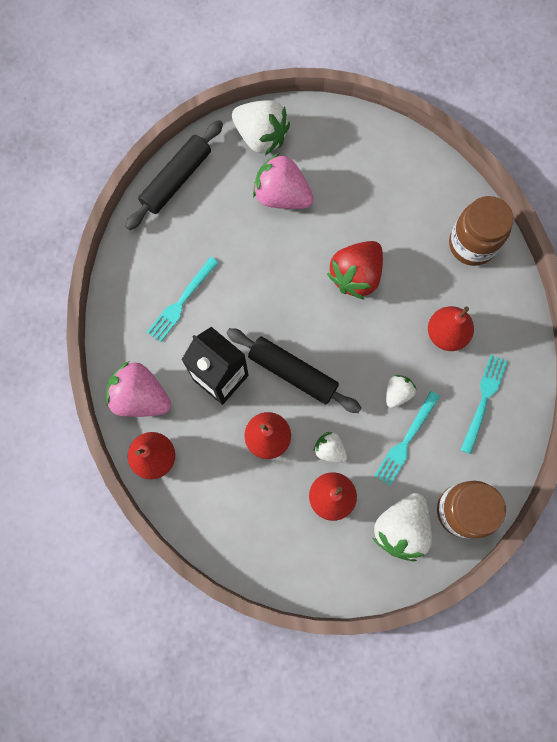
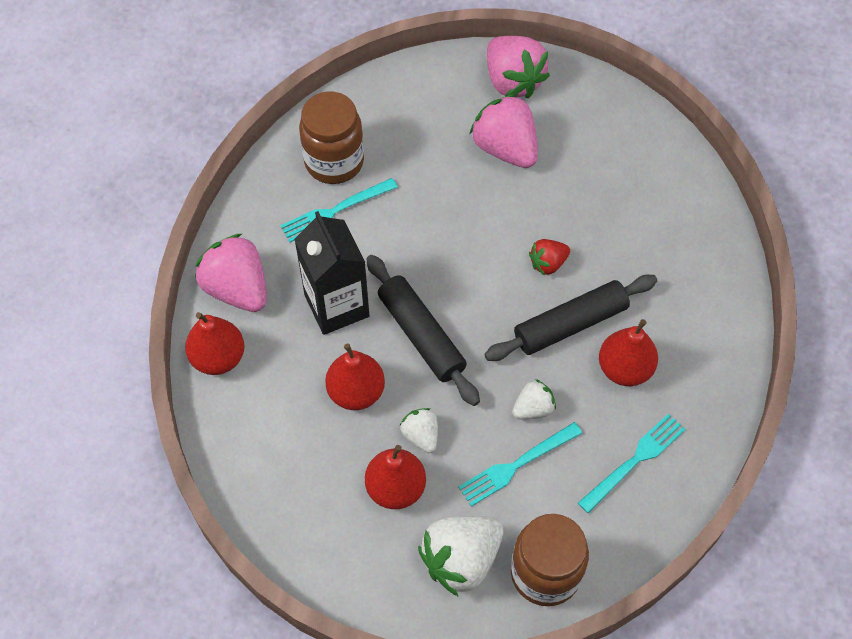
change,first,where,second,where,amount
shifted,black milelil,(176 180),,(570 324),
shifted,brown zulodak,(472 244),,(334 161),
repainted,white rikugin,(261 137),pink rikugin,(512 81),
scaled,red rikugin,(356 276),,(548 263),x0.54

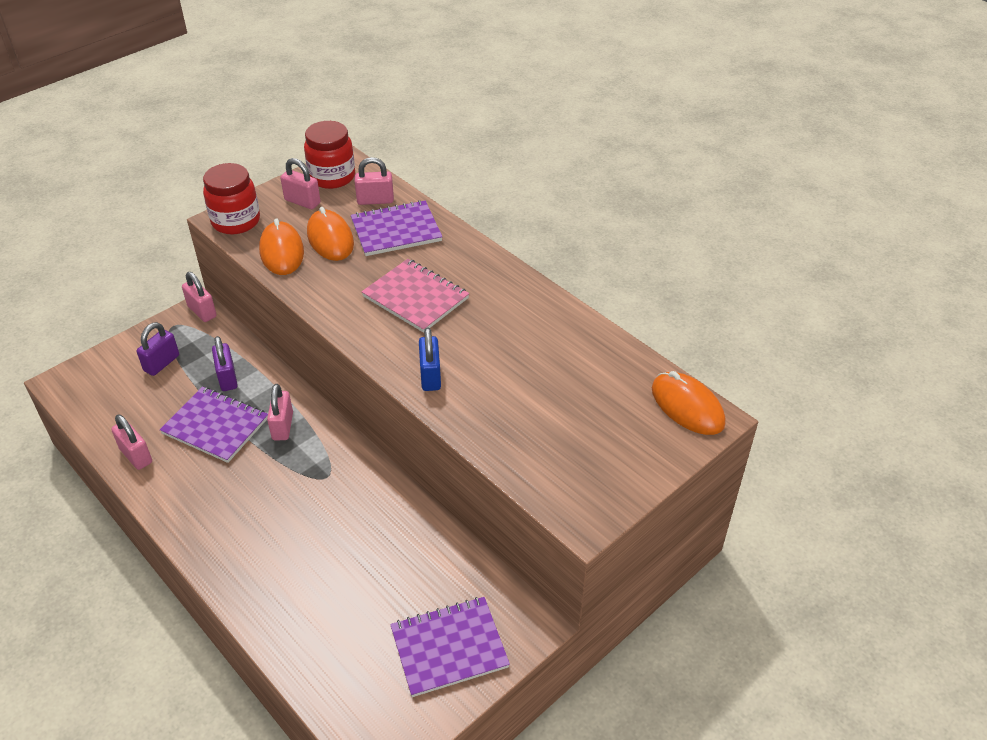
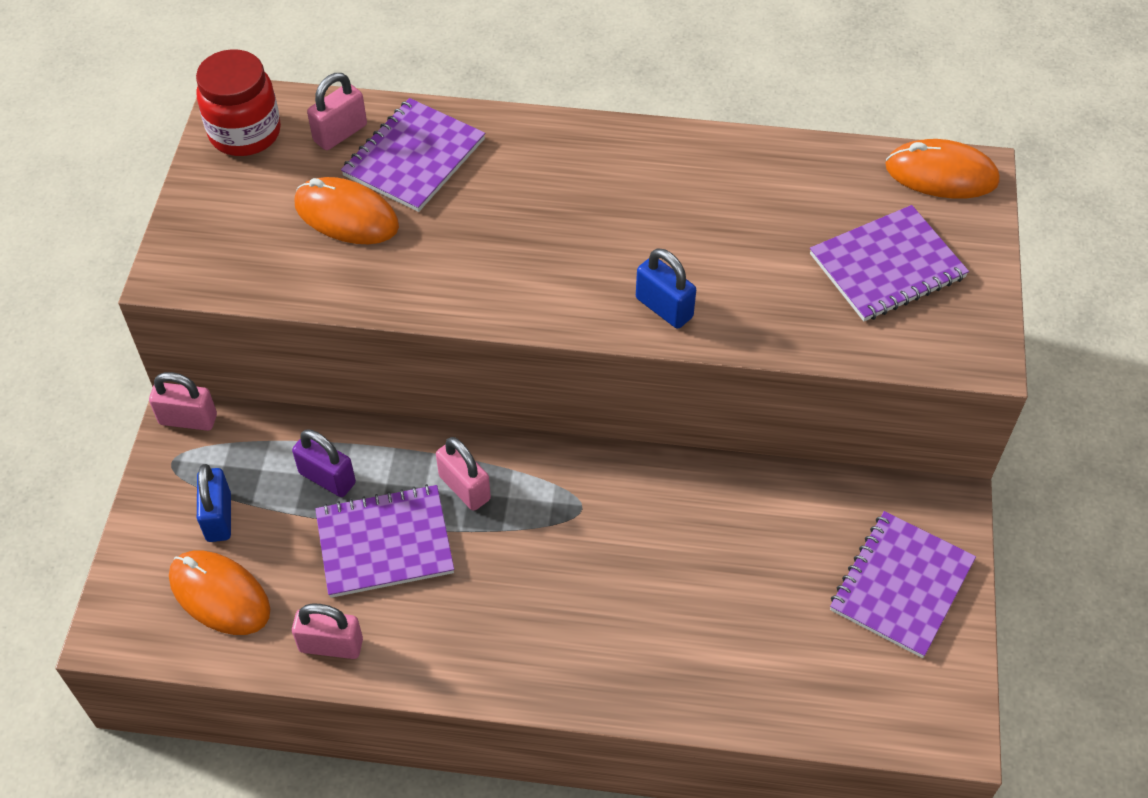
change,first,where,second,where,amount
gone,red zulodak,(236 221),,,
gone,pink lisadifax,(302 202),,,
gone,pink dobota,(415 297),,,
new,,,purple dobota,(887 266),
shifted,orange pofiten,(281 251),,(220 595),
repainted,purple lisadifax,(161 363),blue lisadifax,(218 517),

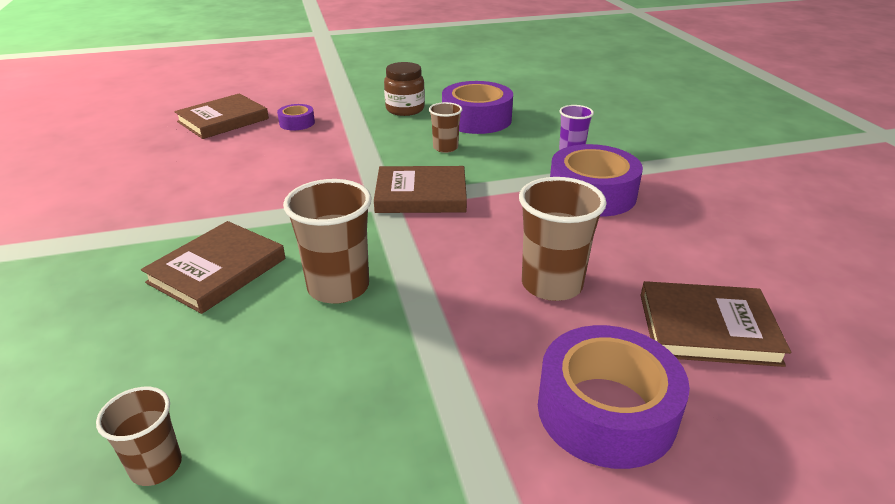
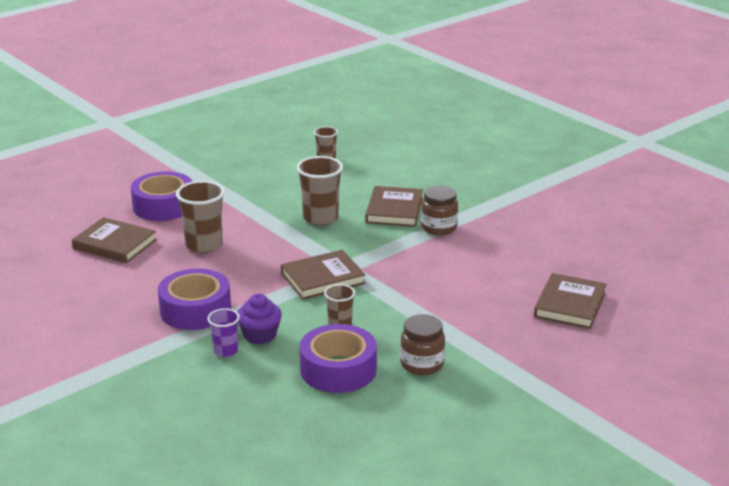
change,first,where,second,where,amount
gone,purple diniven,(297 123),,,
new,,,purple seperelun,(260 335),
new,,,brown zulodak,(439 228),
rotated,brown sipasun,(707 328),,(115 244),45 degrees clockwise

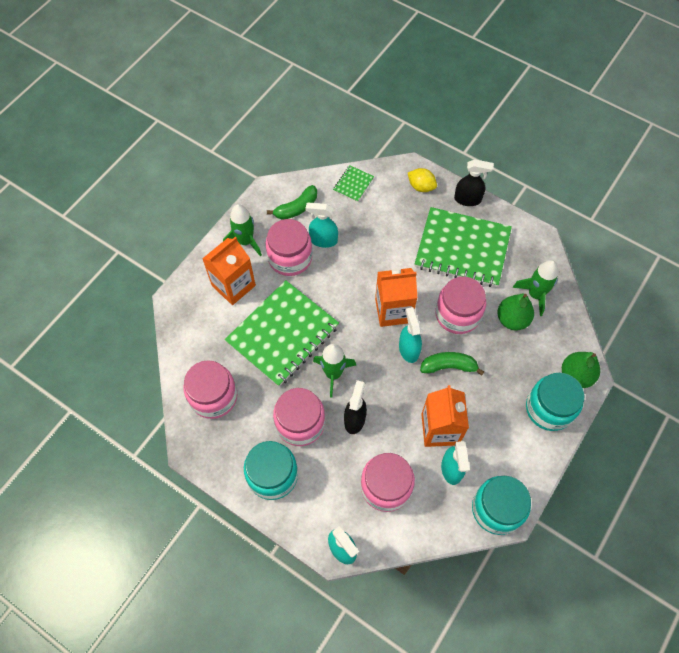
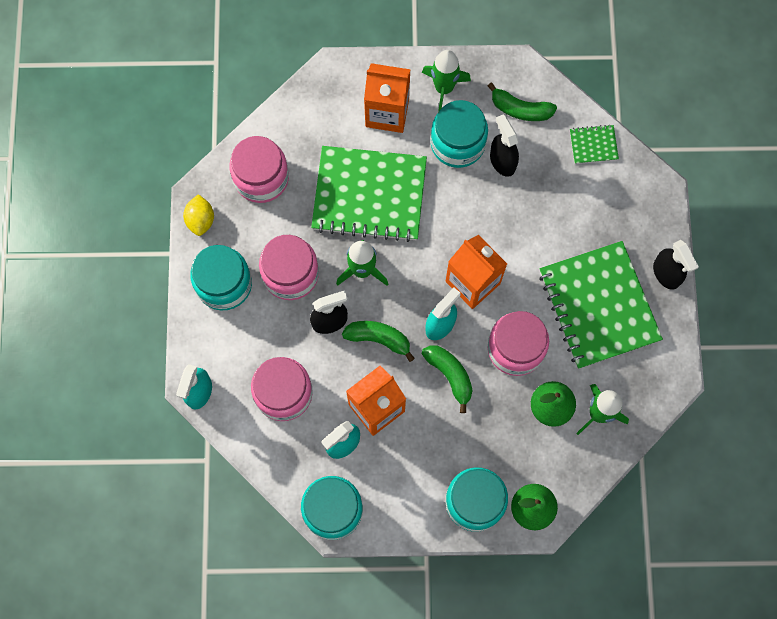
change,first,where,second,where,amount
new,,,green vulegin,(379 339),
shifted,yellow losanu,(421 187),,(201 220),
repainted,pink zulodak,(290 258),turquoise zulodak,(457 143),
repainted,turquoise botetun,(323 240),black botetun,(502 161),

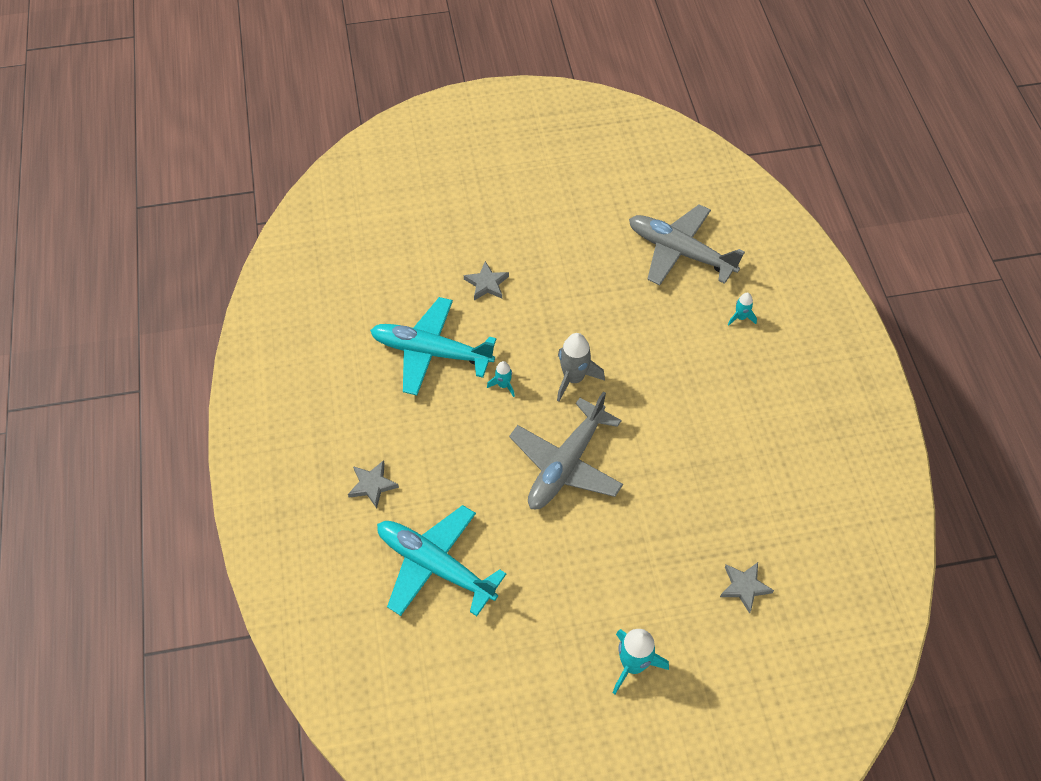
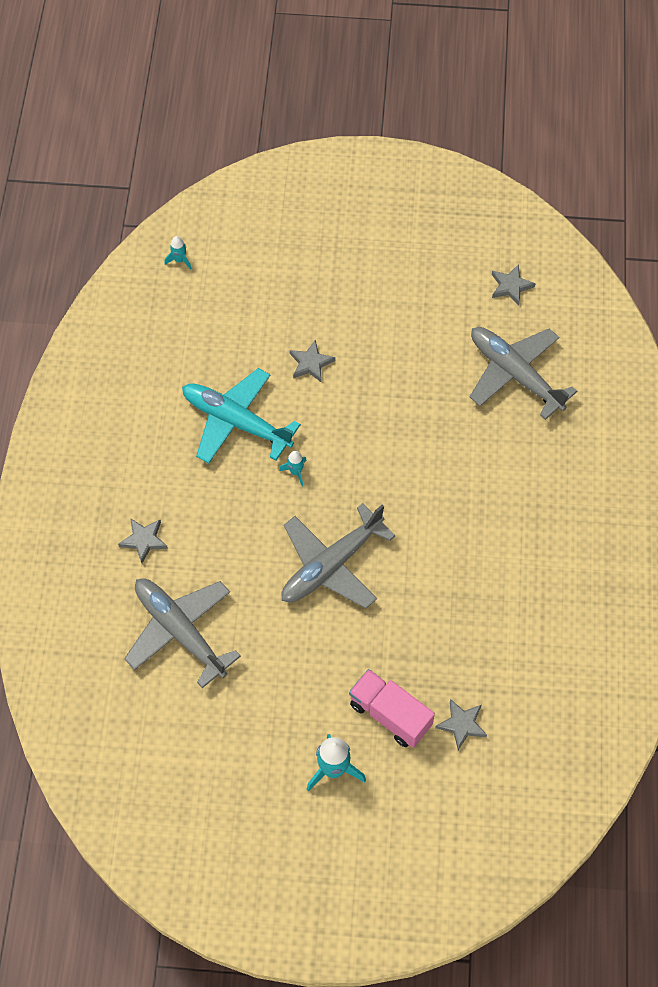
change,first,where,second,where,amount
gone,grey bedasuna,(573 378),,,
new,,,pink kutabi,(390 714),
new,,,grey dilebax,(510 286),
shifted,turquoise bedasuna,(740 317),,(179 260),
repainted,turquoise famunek,(435 565),grey famunek,(180 631),

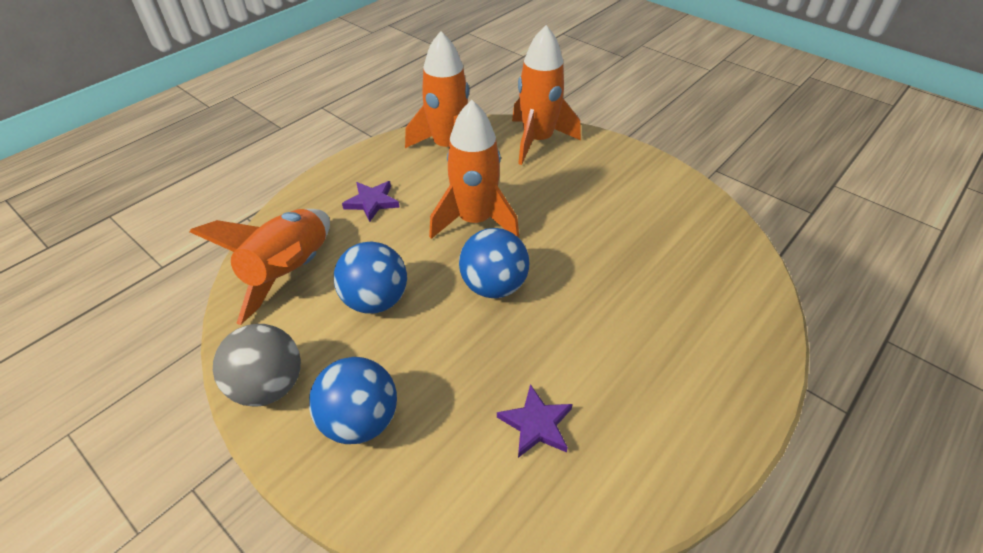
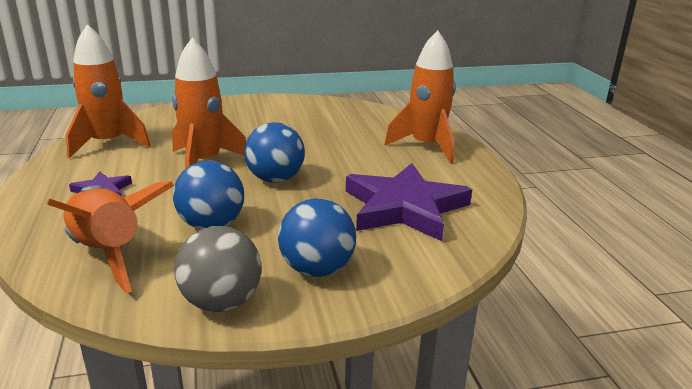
change,first,where,second,where,amount
shifted,orange bedasuna,(537 140),,(426 146),
scaled,purple dilebax,(536 424),,(404 207),x2.15

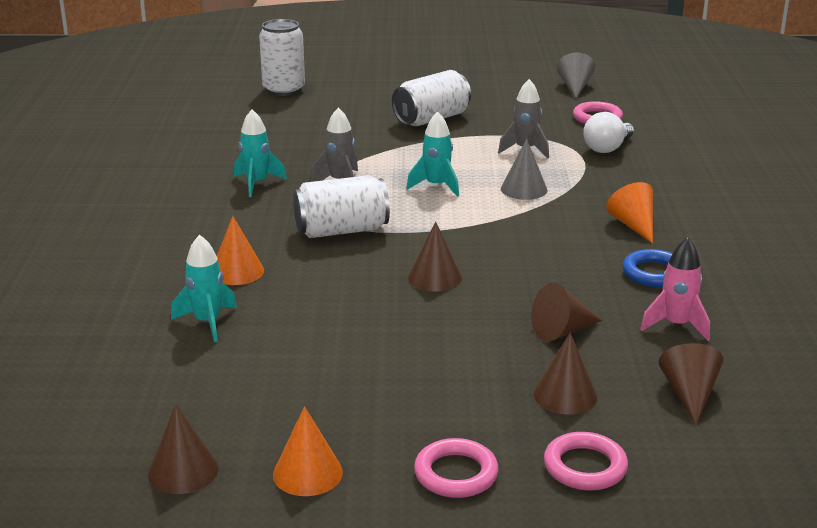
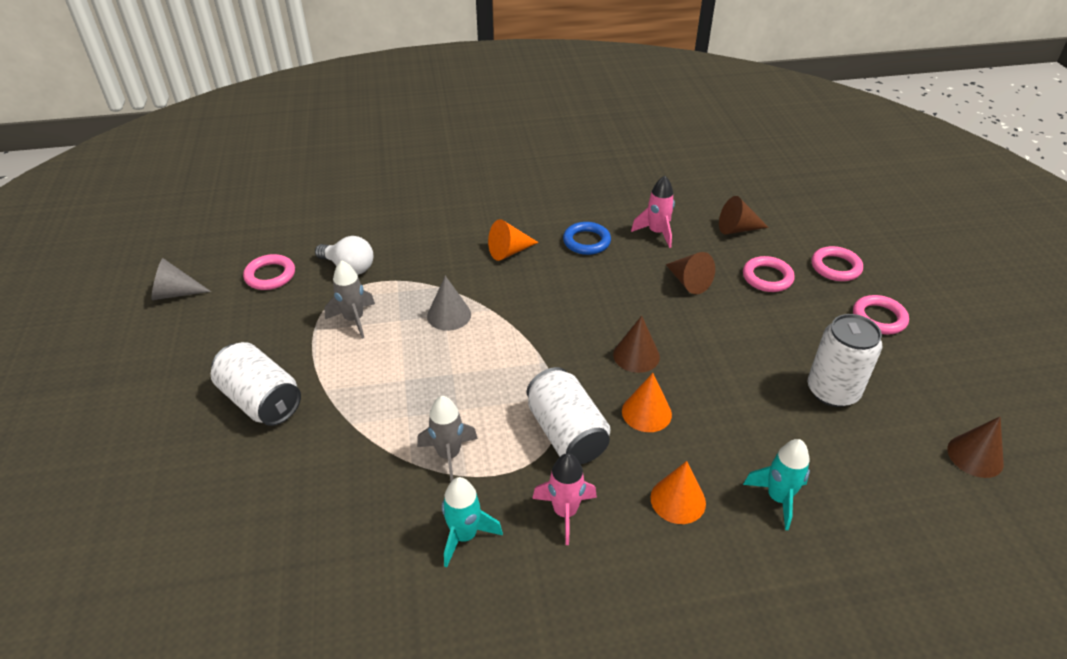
change,first,where,second,where,amount
gone,turquoise bedasuna,(436 186),,,
new,,,pink bedasuna,(565 512),
shifted,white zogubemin,(284 90),,(832 391),
shifted,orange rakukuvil,(307 473),,(646 412),
swapped,brown rakukuvil,(565 395),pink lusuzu,(767 277),

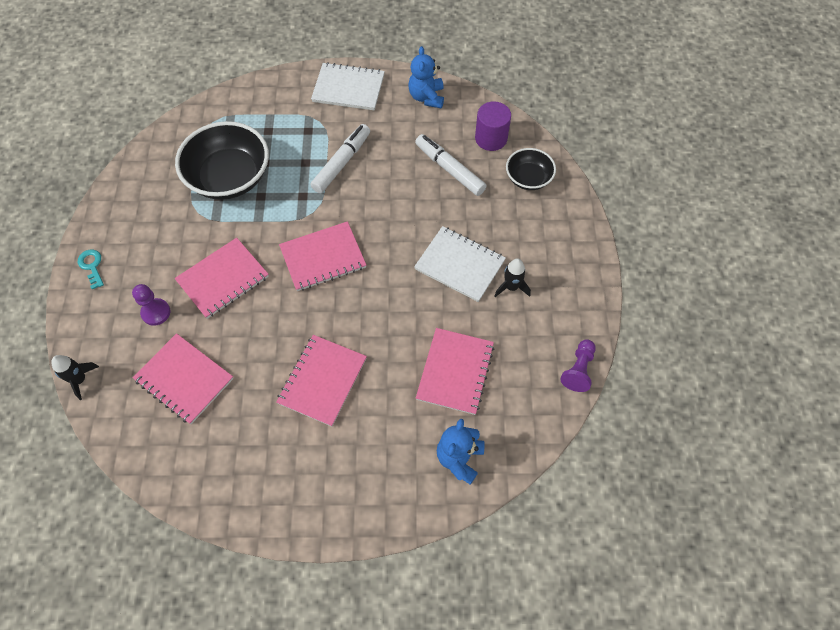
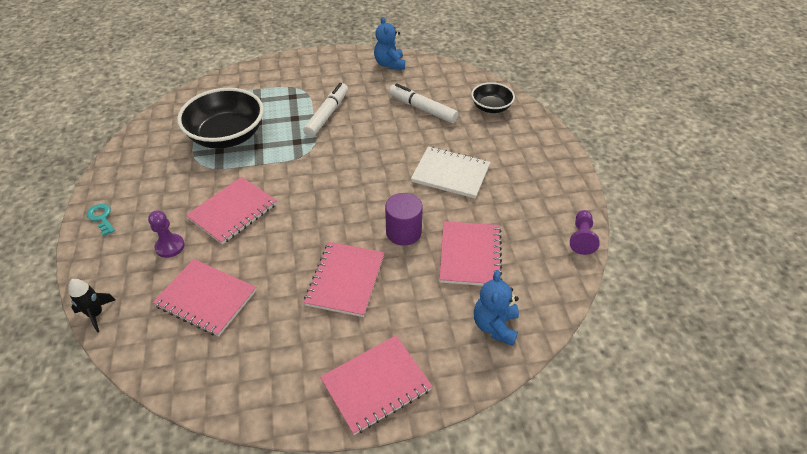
change,first,where,second,where,amount
gone,white dobota,(348 88),,,
gone,black bedasuna,(511 287),,,
shifted,pink dobota,(323 257),,(376 385),
shifted,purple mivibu,(491 138),,(403 232),

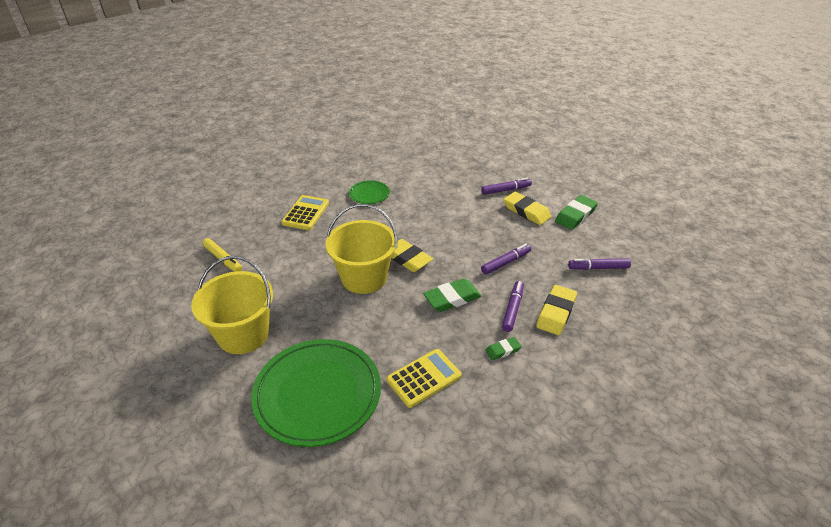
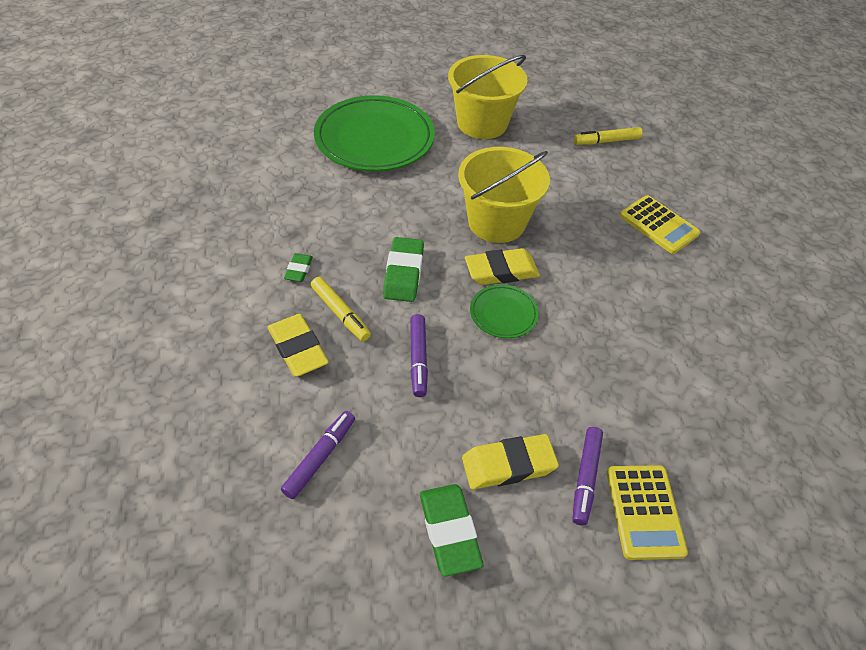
change,first,where,second,where,amount
shifted,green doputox,(369 194),,(503 313),
shifted,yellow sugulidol,(424 378),,(644 512),
repainted,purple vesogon,(512 309),yellow vesogon,(340 313),

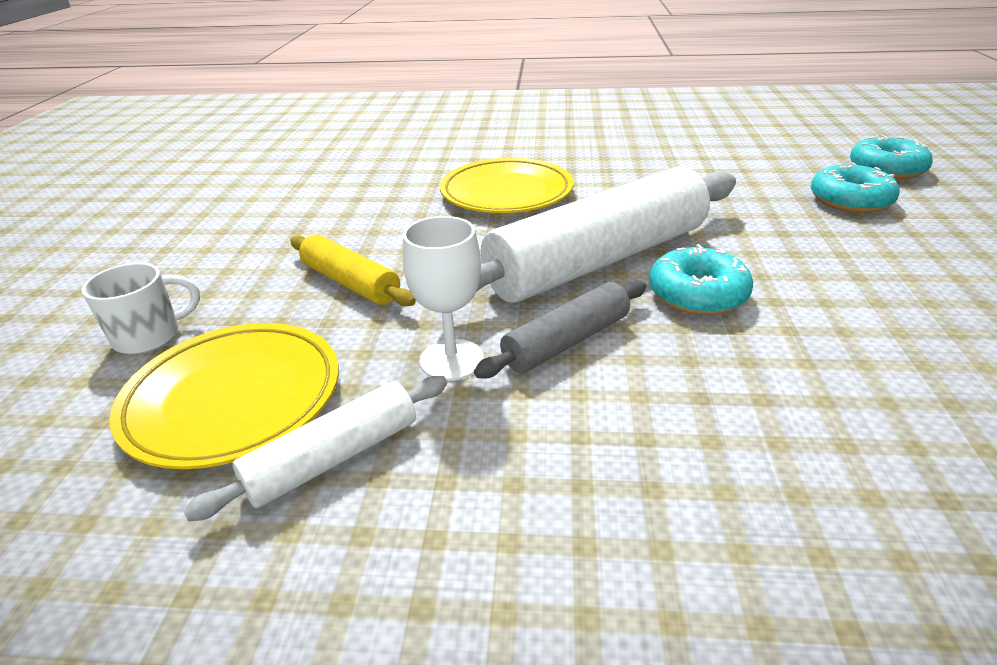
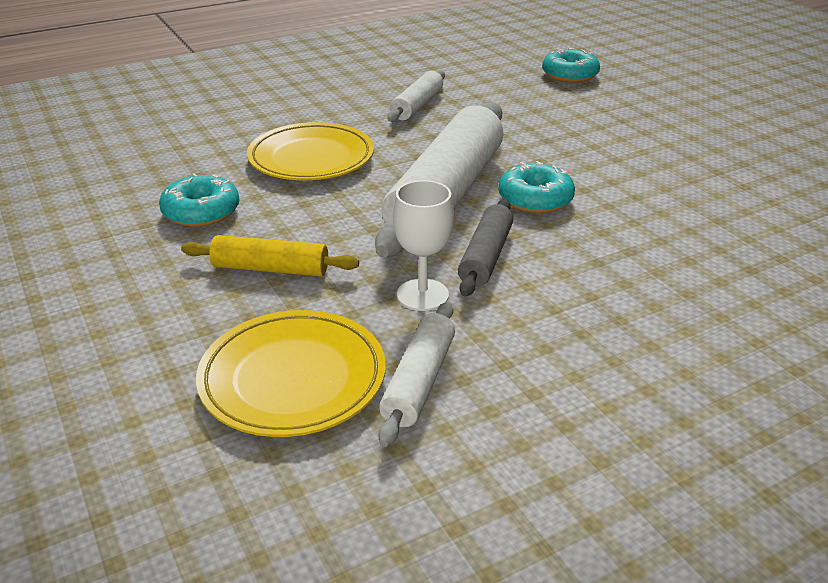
change,first,where,second,where,amount
gone,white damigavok,(150 336),,,
new,,,white milelil,(417 105),
shifted,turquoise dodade,(850 200),,(201 212),

